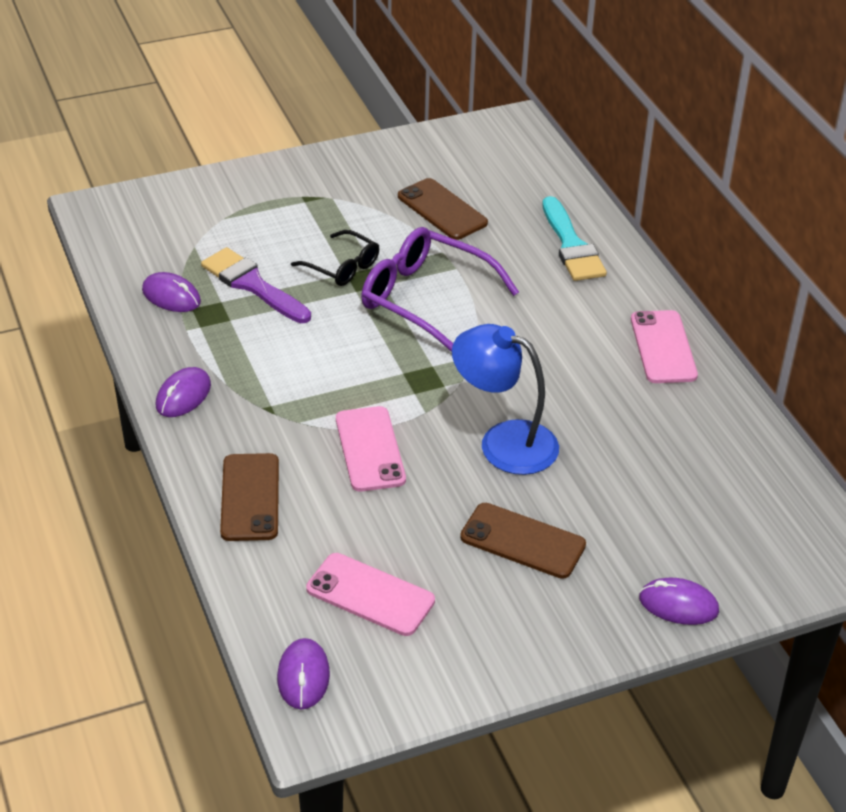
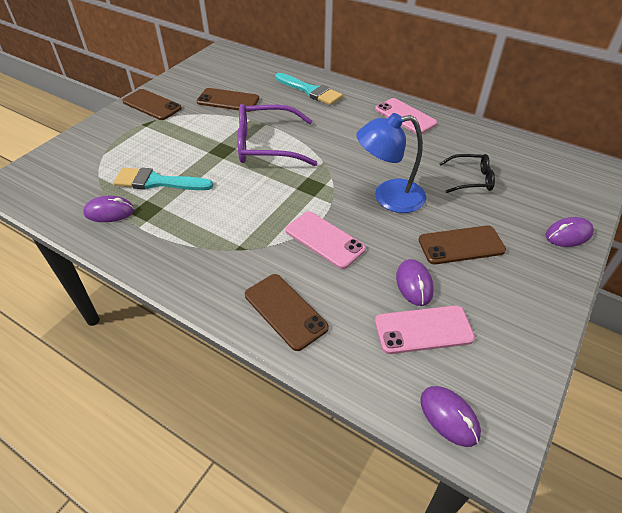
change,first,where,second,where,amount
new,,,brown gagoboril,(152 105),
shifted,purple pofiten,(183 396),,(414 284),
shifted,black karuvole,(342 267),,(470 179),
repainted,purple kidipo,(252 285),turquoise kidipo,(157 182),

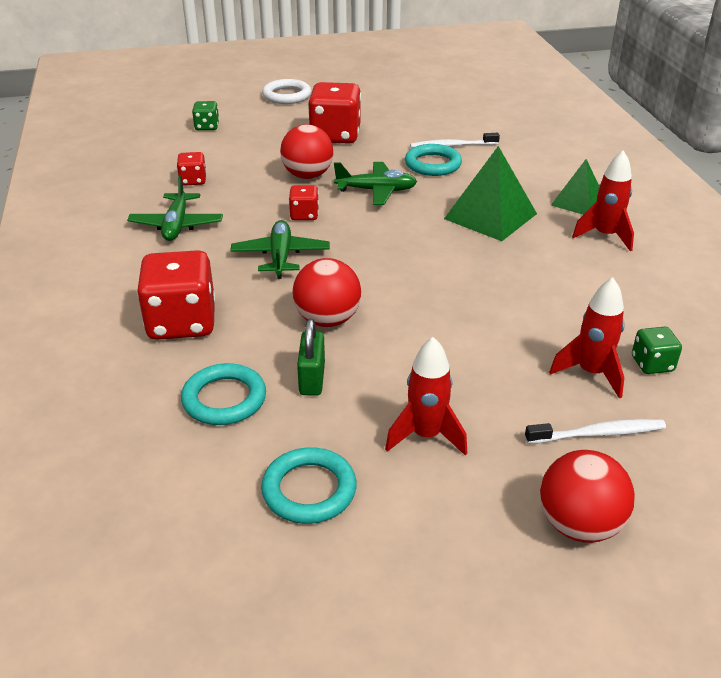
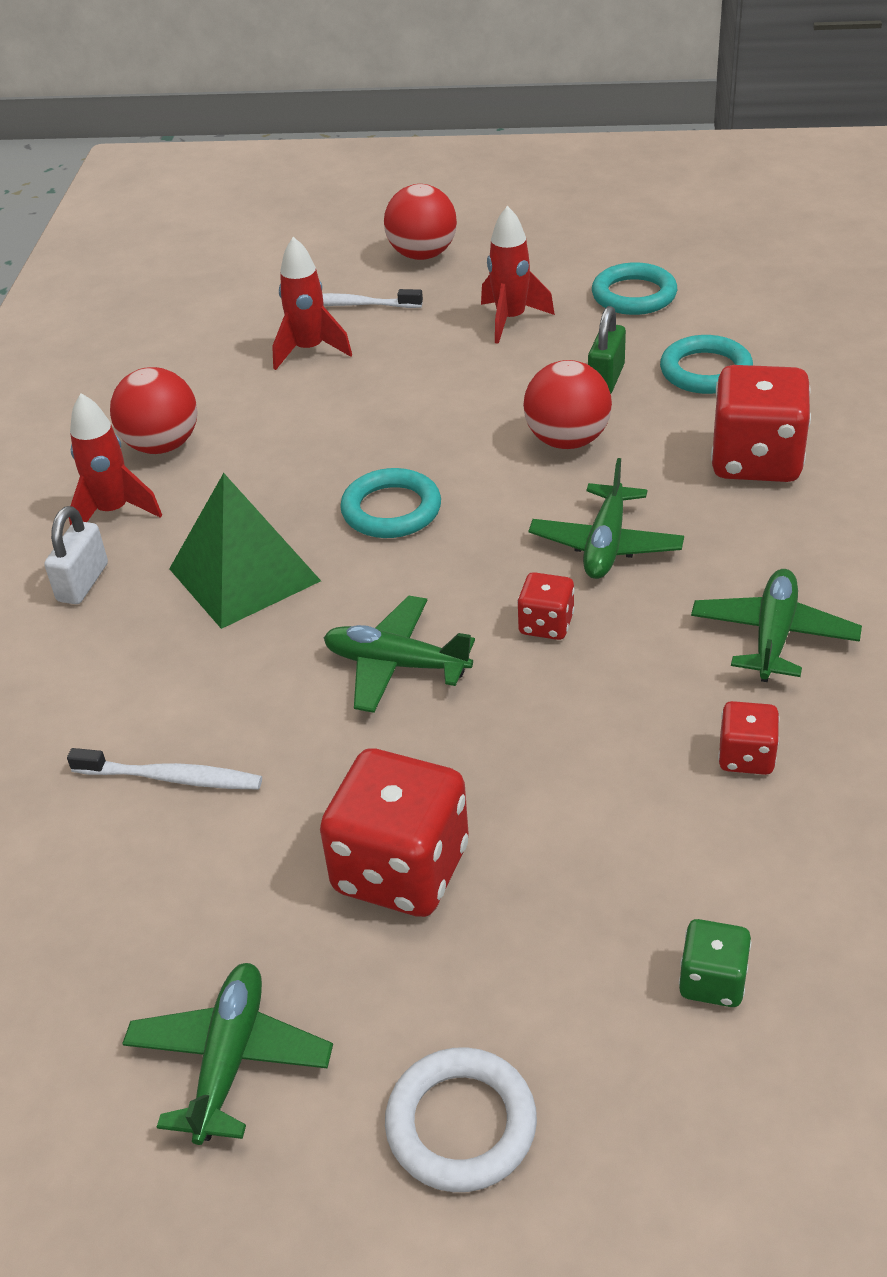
change,first,where,second,where,amount
gone,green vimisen,(652 364),,,
new,,,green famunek,(230 1059),
shifted,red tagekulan,(307 175),,(162 445),
shifted,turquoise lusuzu,(433 164),,(391 510),
swapped,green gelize,(578 202),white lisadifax,(83 582),

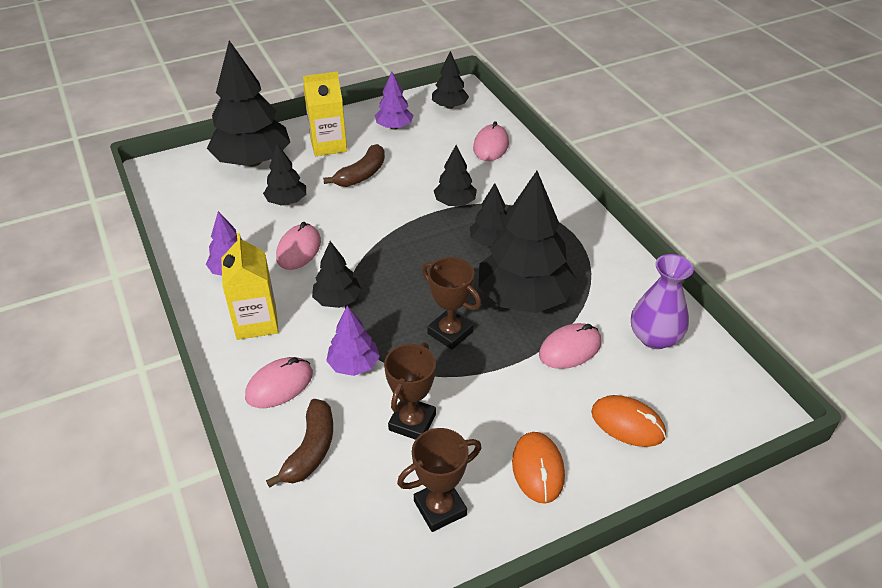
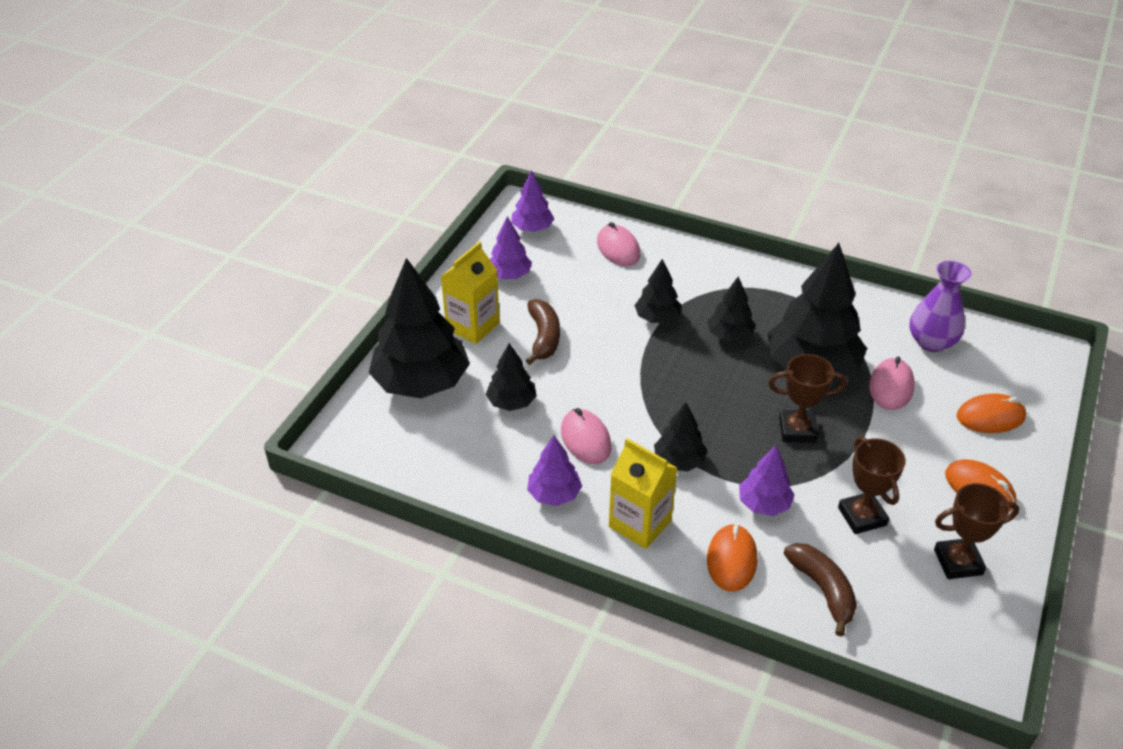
change,first,where,second,where,amount
repainted,pink pofiten,(279 385),orange pofiten,(731 560),
repainted,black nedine,(449 106),purple nedine,(532 228),
rotated,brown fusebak,(440 508),,(958 562),60 degrees clockwise

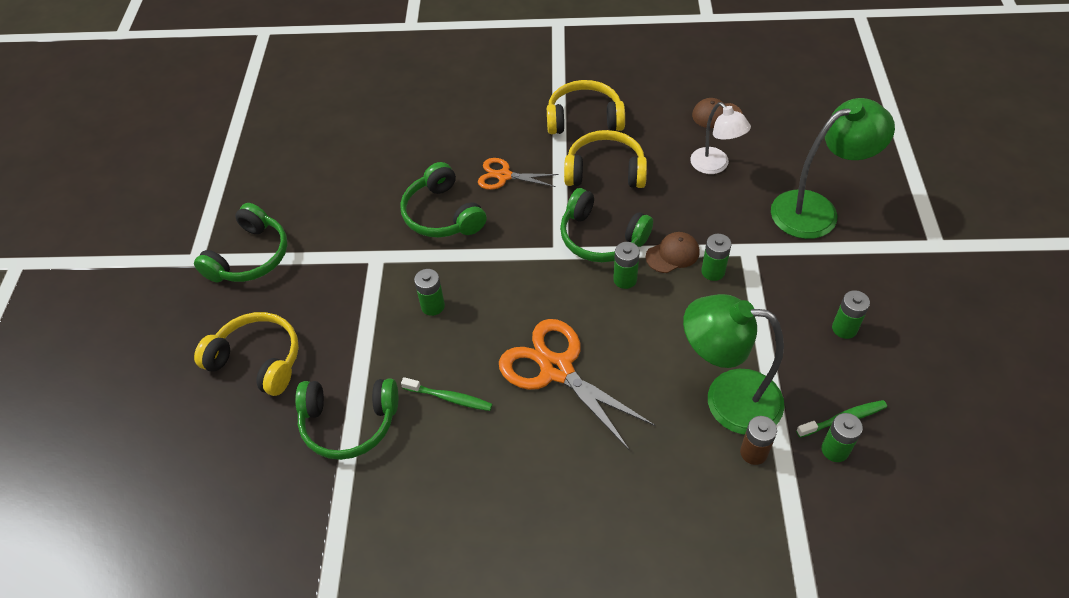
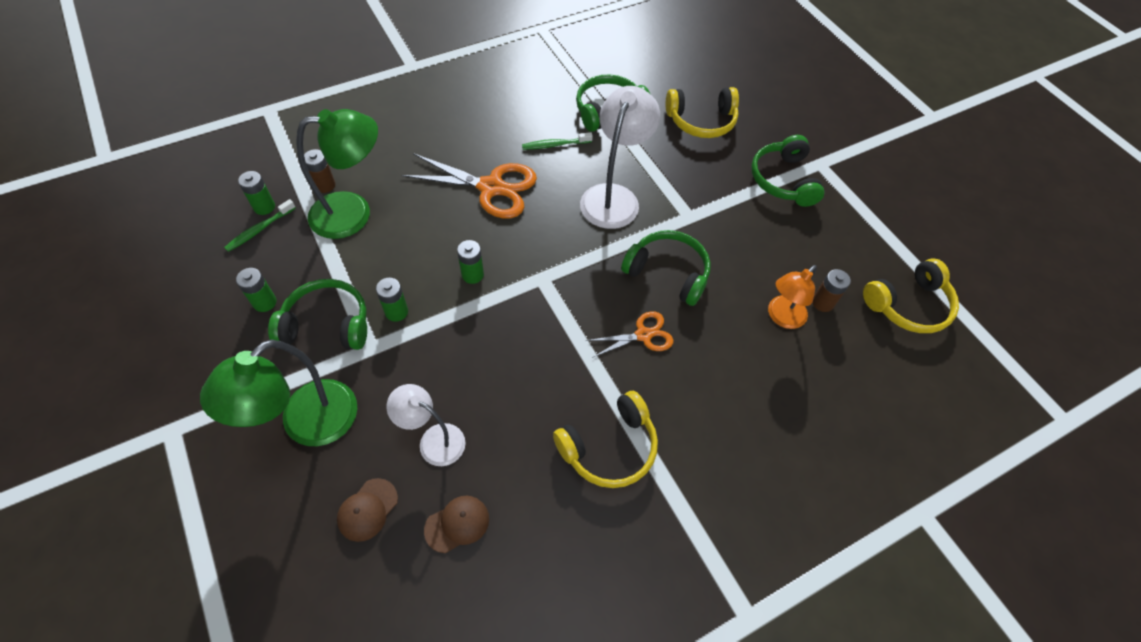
change,first,where,second,where,amount
new,,,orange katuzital,(782 317),
new,,,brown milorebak,(822 303),
shifted,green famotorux,(601 238),,(327 324),
shifted,yellow famotorux,(605 171),,(908 305),
shifted,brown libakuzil,(672 254),,(367 510),
swapped,green milorebak,(433 306),white katuzital,(614 196),

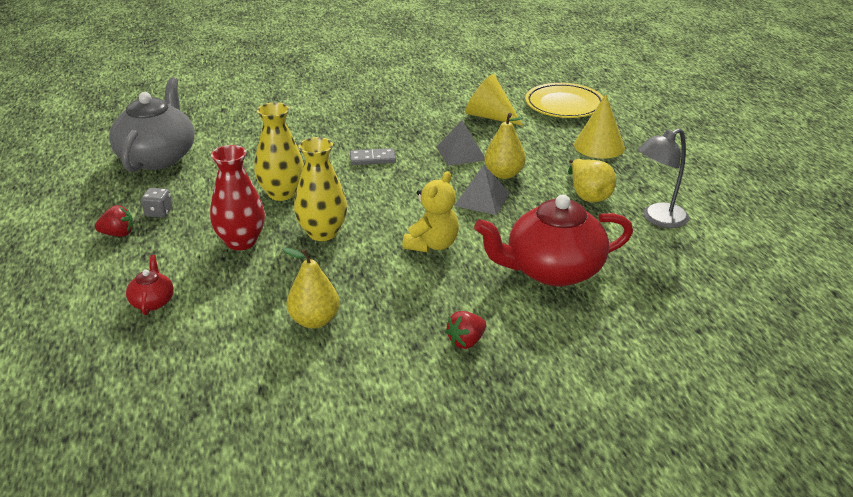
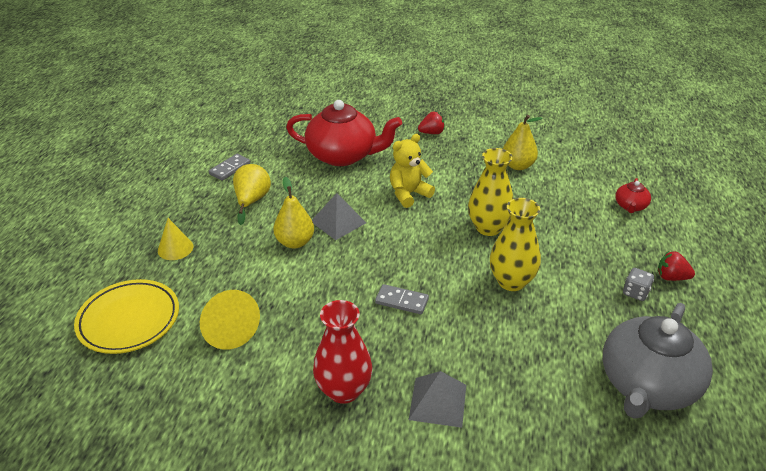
change,first,where,second,where,amount
shifted,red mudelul,(241 242),,(344 390),
shifted,grey gelize,(461 153),,(437 401),
swapped,grey katuzital,(658 219),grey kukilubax,(230 168),
scaled,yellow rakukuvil,(599 146),,(175 248),x0.66

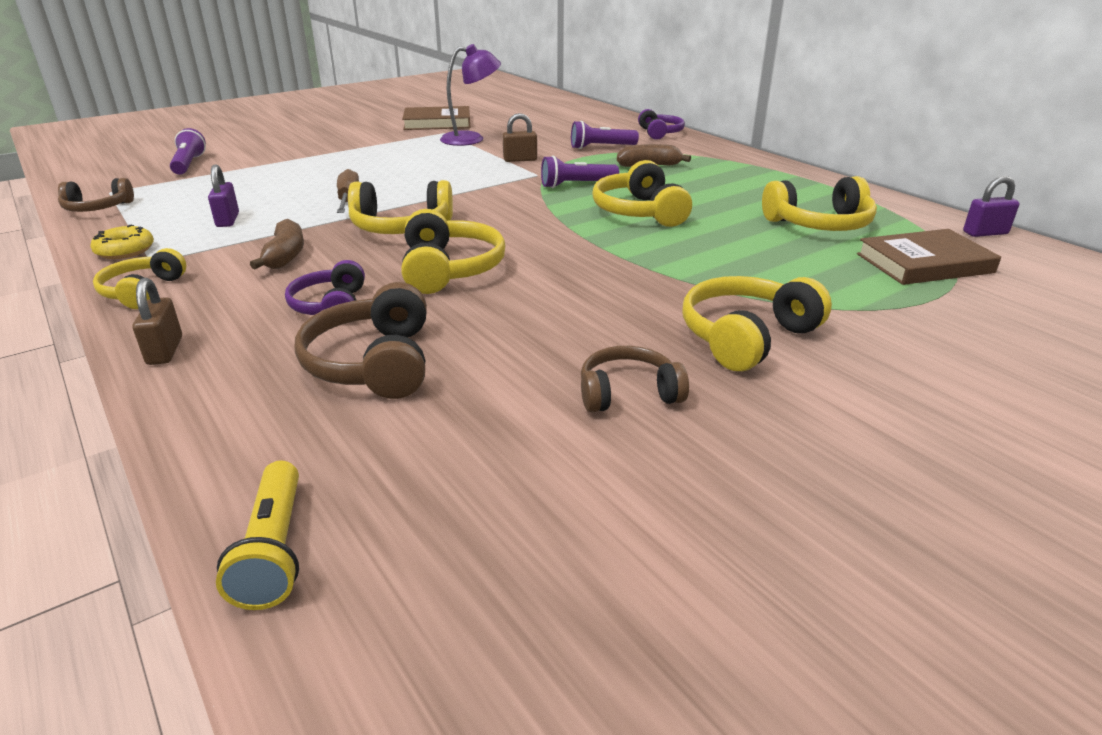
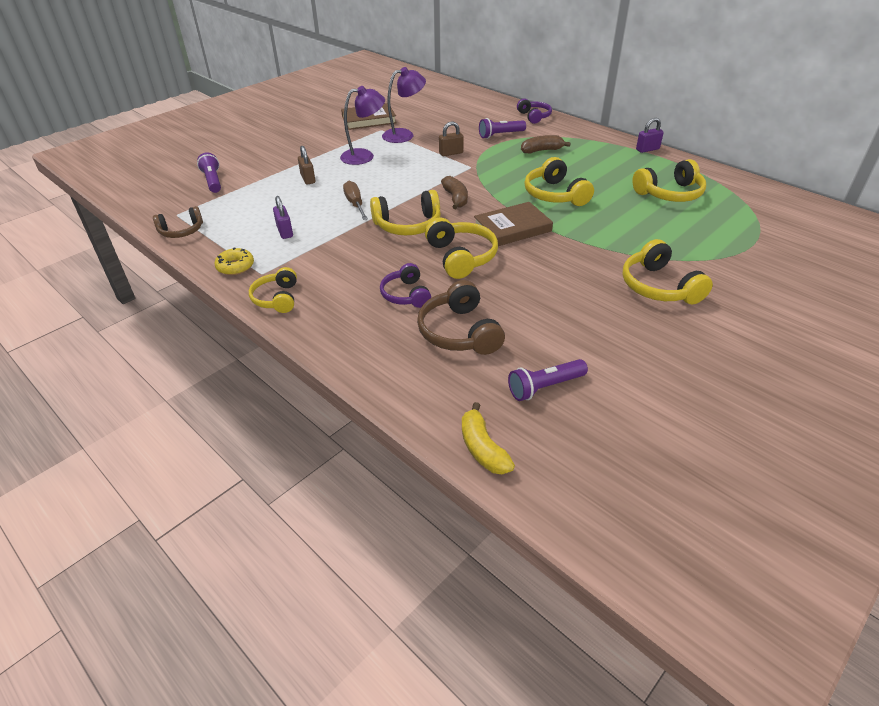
change,first,where,second,where,amount
gone,brown famotorux,(628 393),,,
new,,,purple katuzital,(364 156),
shifted,brown lisadifax,(165 351),,(308 179),
shifted,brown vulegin,(285 256),,(455 198),
shifted,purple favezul,(576 185),,(544 387),
shifted,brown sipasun,(924 263),,(512 228),
shifted,purple lisadifax,(985 233),,(647 149),
swapped,yellow favezul,(273 550),yellow vulegin,(482 448),
rotated,yellow famotorux,(746 337),,(659 287),60 degrees counterclockwise

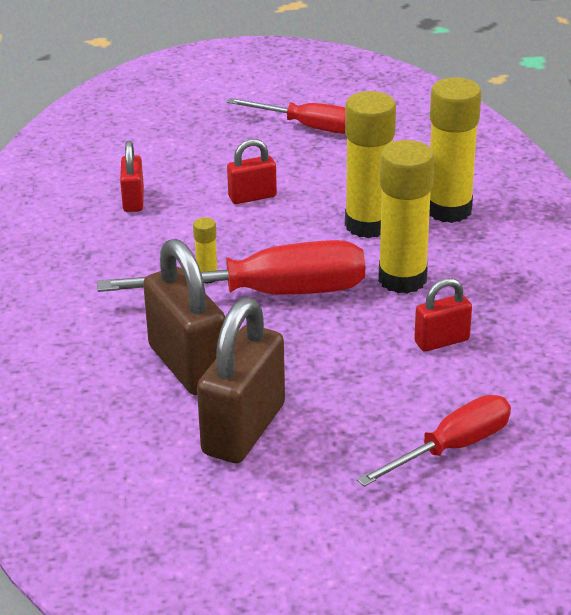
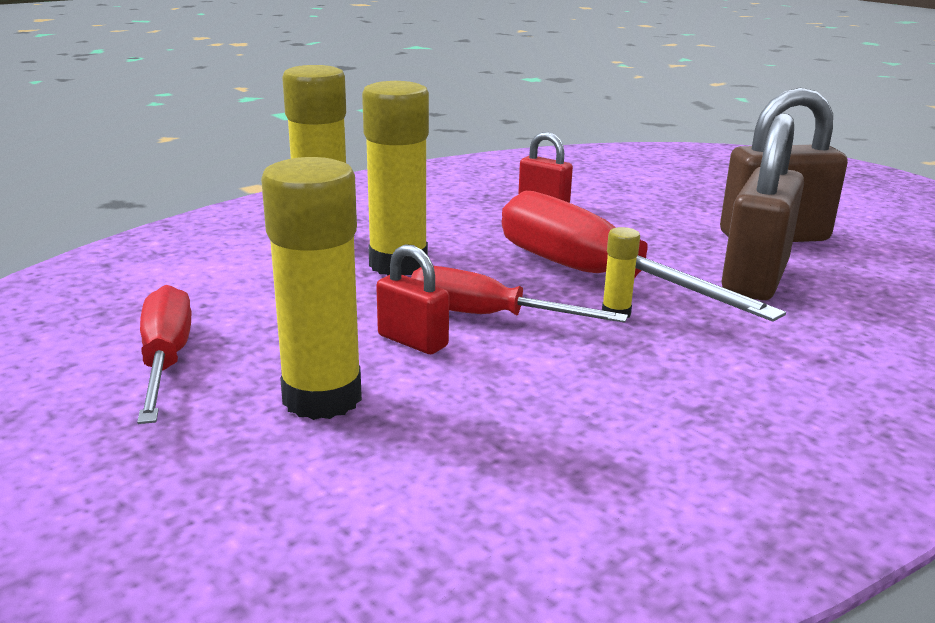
change,first,where,second,where,amount
gone,red lisadifax,(133 200),,,
shifted,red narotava,(451 448),,(487 316),
shifted,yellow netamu,(402 279),,(322 398),

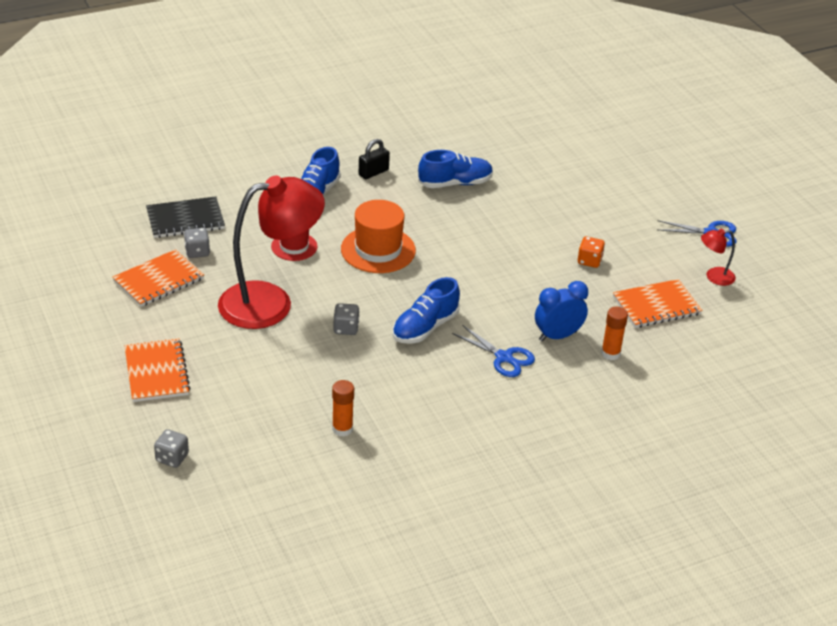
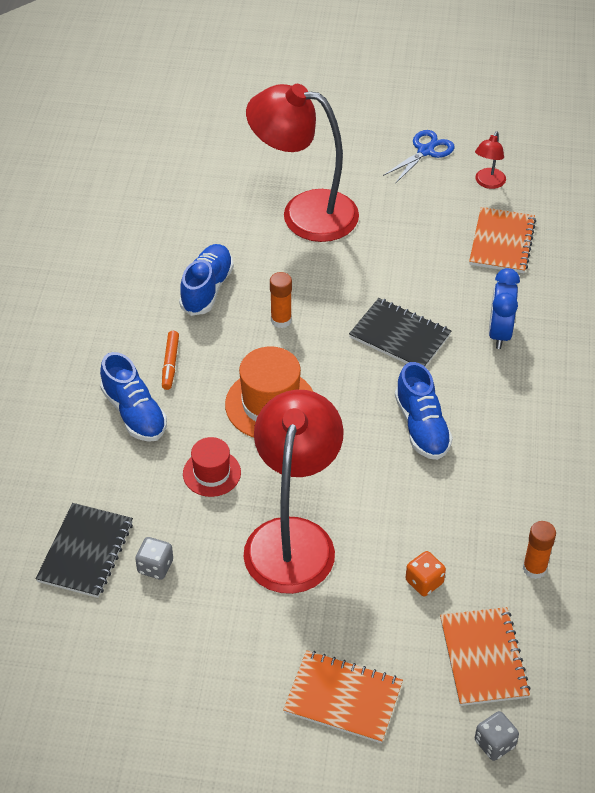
change,first,where,second,where,amount
gone,grey vimisen,(346 328),,,
gone,black lisadifax,(373 172),,,
gone,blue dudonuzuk,(504 357),,,
new,,,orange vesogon,(170 364),
new,,,red katuzital,(304 213),
new,,,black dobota,(400 336),
shifted,orange dobota,(159 280),,(483 658),
shifted,orange vimisen,(589 261),,(424 582),
shifted,orange netamu,(610 353),,(281 320),

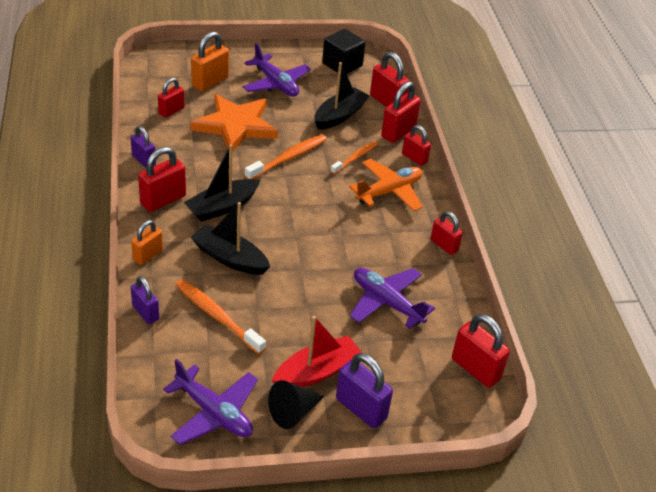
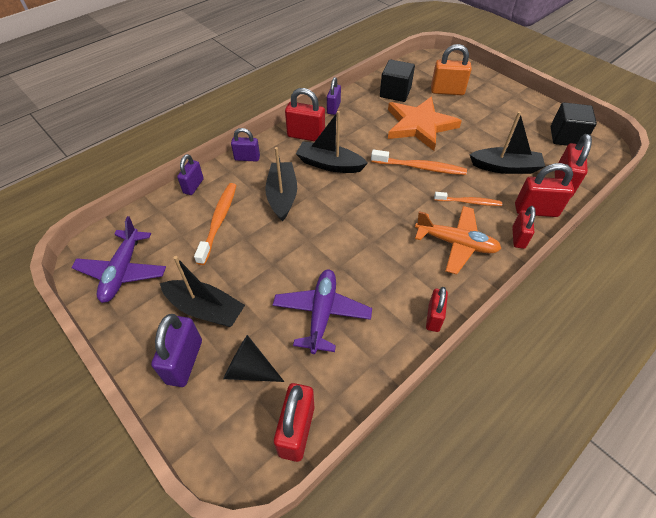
change,first,where,second,where,amount
gone,purple famunek,(276 83),,,
shifted,black rakukuvil,(293 412),,(250 369),
swapped,red lisadifax,(171 111),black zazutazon,(395 92),
repainted,orange lisadifax,(148 255),purple lisadifax,(247 158),
repainted,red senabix,(317 372),black senabix,(205 309),

